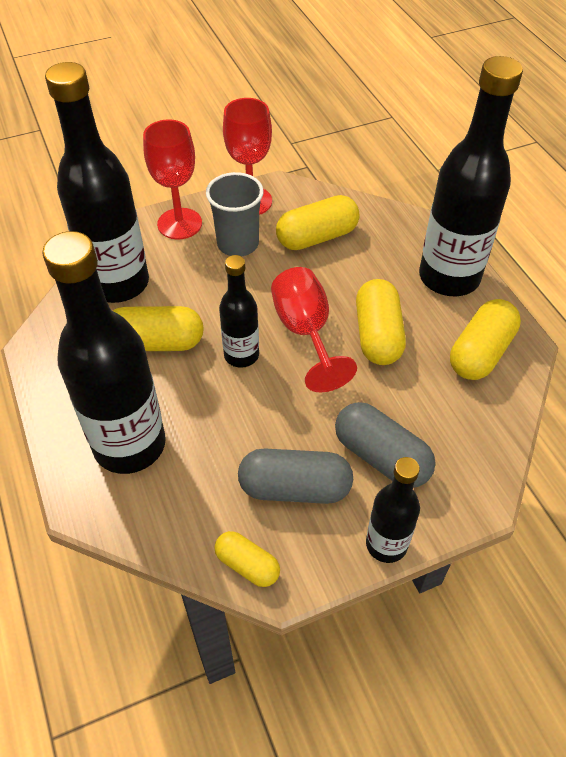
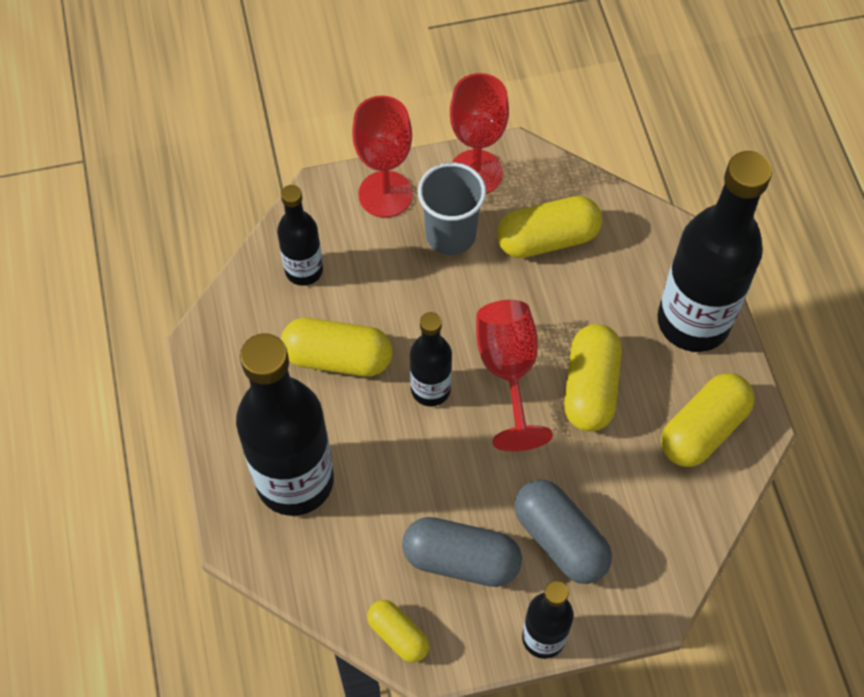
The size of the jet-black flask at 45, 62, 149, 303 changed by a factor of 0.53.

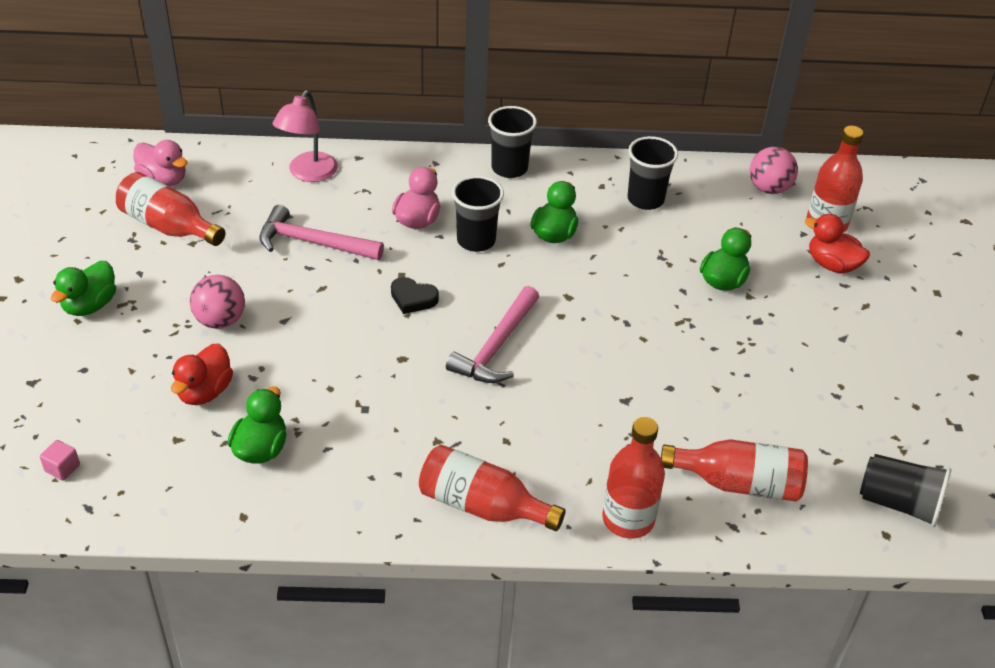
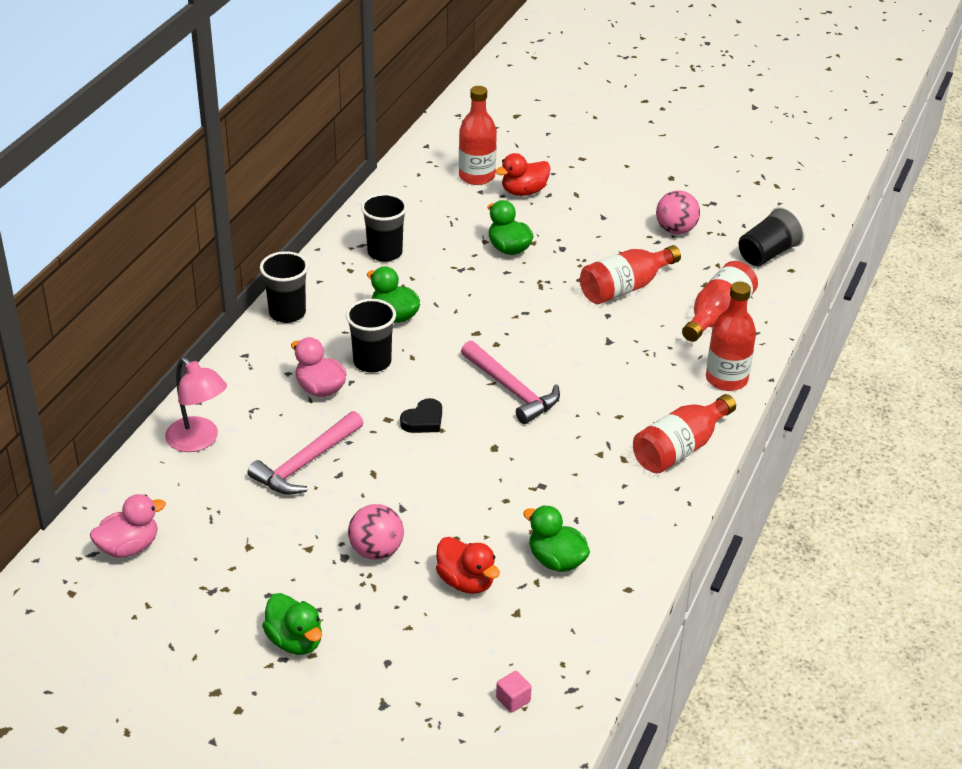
The crimson flask ended up elsewhere, having gone from 116, 172, 225, 246 to 580, 245, 681, 304.
The rosy play ball ended up elsewhere, having gone from 750, 147, 798, 194 to 656, 191, 700, 234.

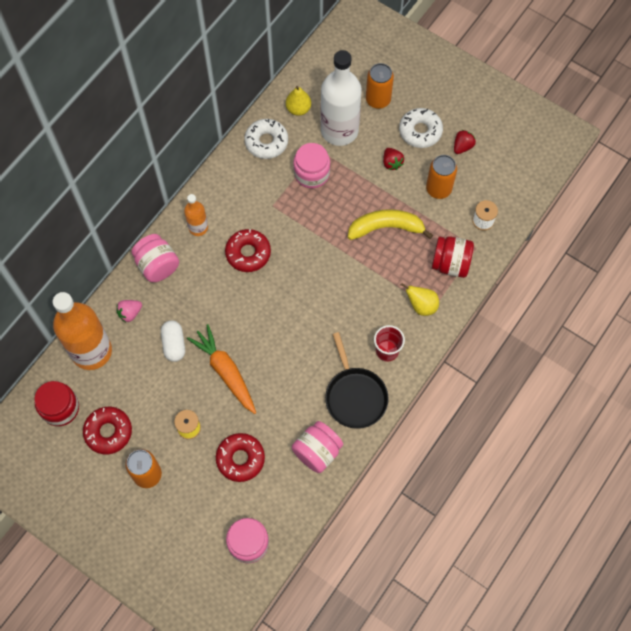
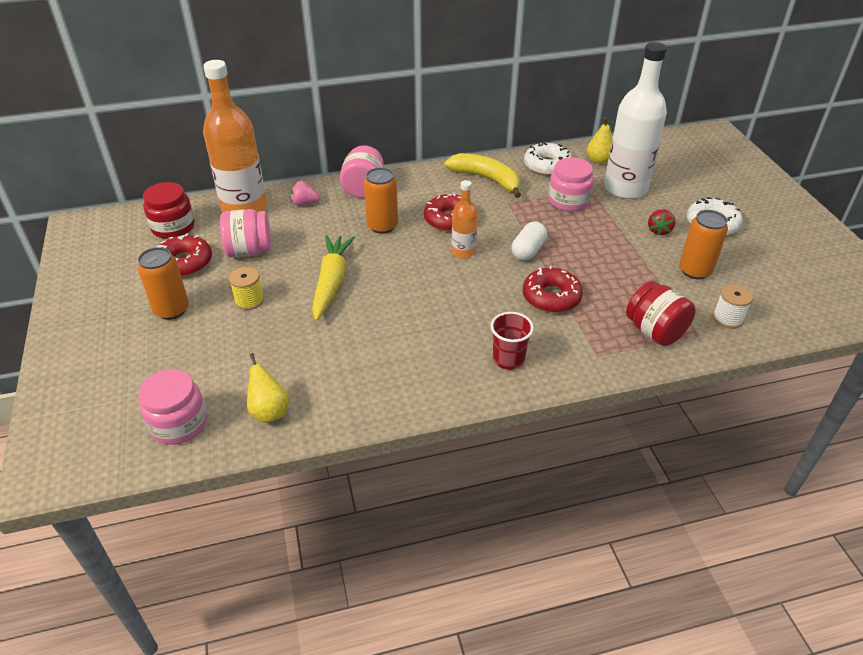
The second view lost the jet-black frying pan at 325, 332, 389, 429.
The second view lost the crimson berry at 454, 130, 476, 154.
The pure white pill shape ended up elsewhere, having gone from 161, 320, 185, 362 to 512, 222, 547, 261.
The bright orange flask ended up elsewhere, having gone from 184, 194, 208, 236 to 452, 180, 478, 258.
The crimson donut ended up elsewhere, having gone from 216, 433, 265, 482 to 523, 266, 583, 313.
The rosy jam jar ended up elsewhere, having gone from 292, 421, 343, 473 to 220, 209, 271, 258.
The bright yellow banana fruit ended up elsewhere, having gone from 348, 209, 433, 240 to 444, 153, 521, 198.
The bright orange soda can ended up elsewhere, having gone from 366, 63, 394, 109 to 364, 167, 398, 234.
The bright yellow pear fruit ended up elsewhere, having gone from 401, 283, 439, 316 to 247, 353, 289, 423.
What was the bright orange carrot at 187, 324, 256, 414 turned into the bright yellow carrot at 312, 235, 355, 321.

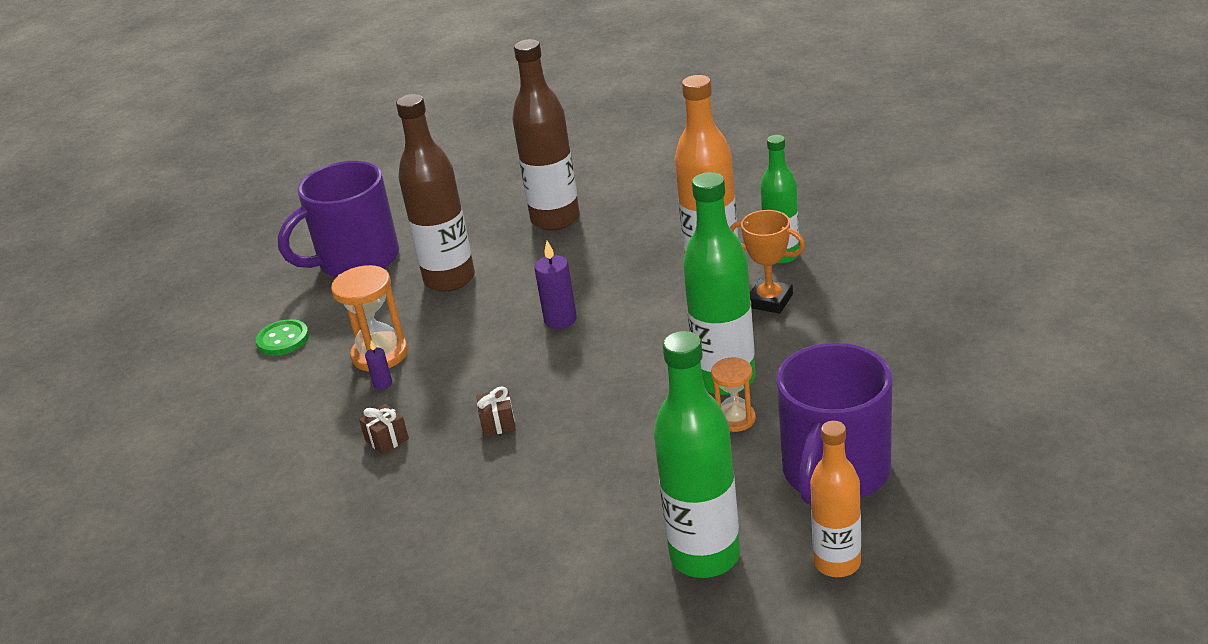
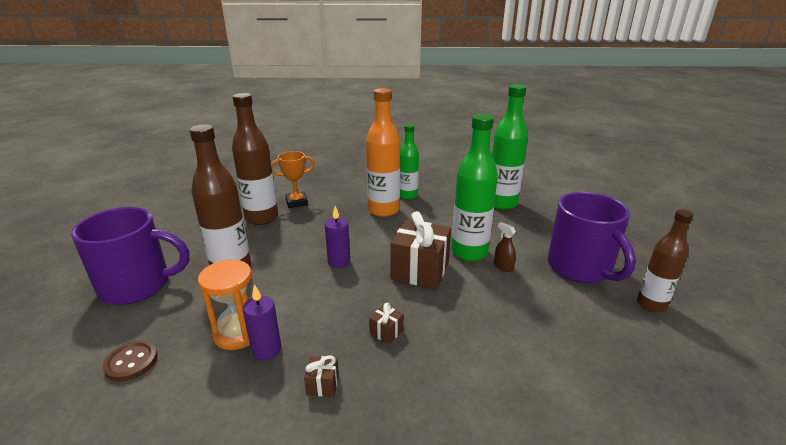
The second view gained the russet wrapped gift at 390, 211, 451, 289.
The emerald flask ended up elsewhere, having gone from 653, 331, 740, 578 to 492, 84, 528, 210.
The bright orange award cup ended up elsewhere, having gone from 730, 210, 805, 314 to 271, 151, 315, 208.
Where the bright orange hourglass stood at 711, 357, 756, 432, the russet spray cleaner came to stand at 494, 222, 516, 272.
What was the emerald shirt button at 256, 319, 309, 356 turned into the russet shirt button at 103, 341, 158, 382.
What was the bright orange flask at 810, 421, 861, 577 turned into the russet flask at 637, 209, 693, 312.
The royal purple coffee mug at 278, 161, 399, 277 ended up facing another way, 105 degrees counterclockwise from before.
The size of the royal purple candle at 365, 341, 392, 390 changed by a factor of 1.79.

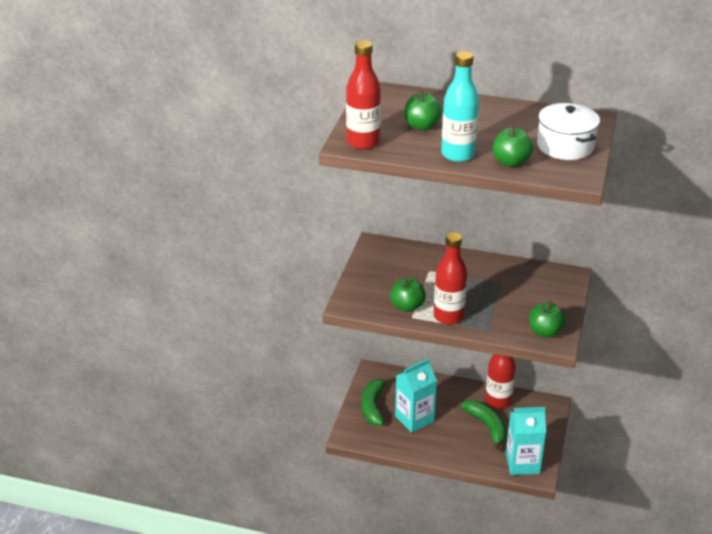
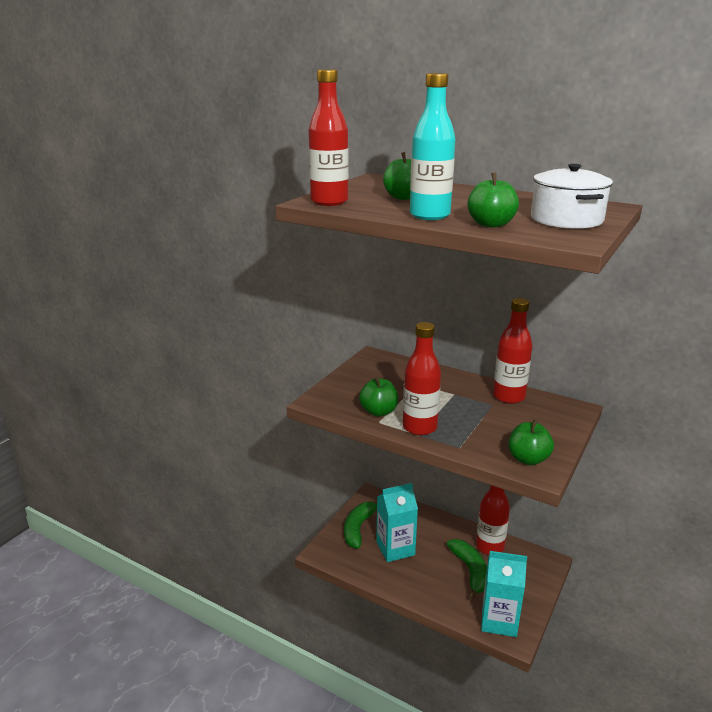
The second view gained the crimson flask at 493, 298, 533, 404.

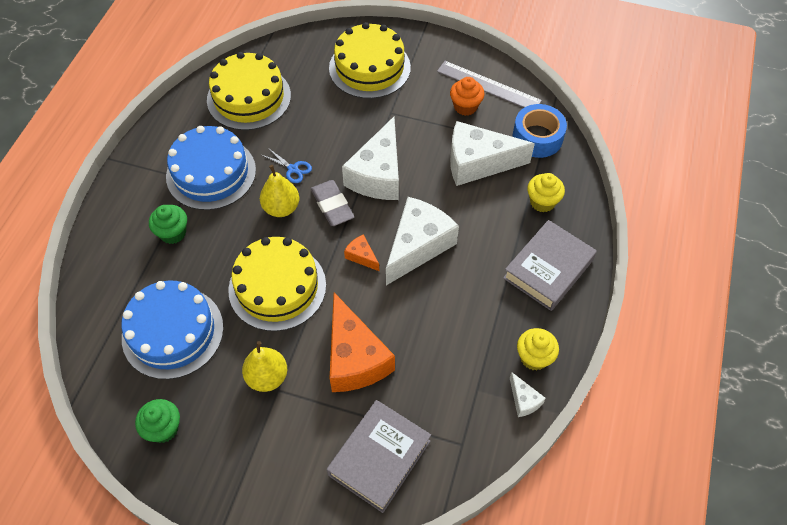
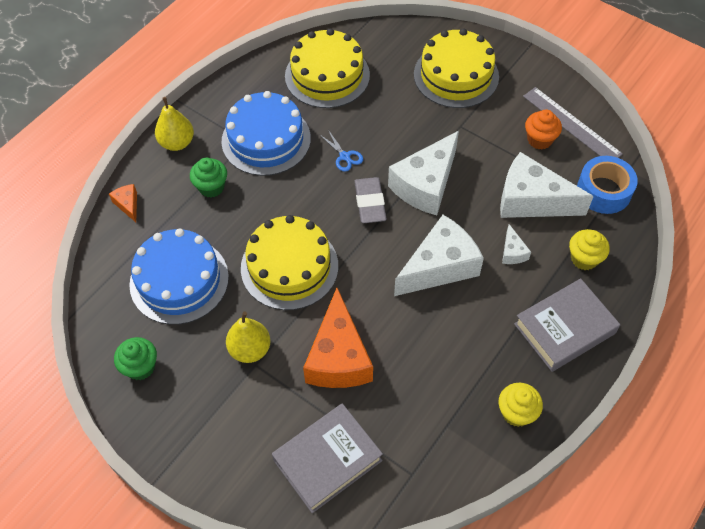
The bright yellow pear fruit ended up elsewhere, having gone from 260, 165, 299, 217 to 155, 97, 194, 151.
The bright orange cheese wedge ended up elsewhere, having gone from 344, 234, 379, 271 to 109, 184, 137, 222.
The pure white cheese wedge ended up elsewhere, having gone from 510, 372, 546, 417 to 502, 224, 531, 264.

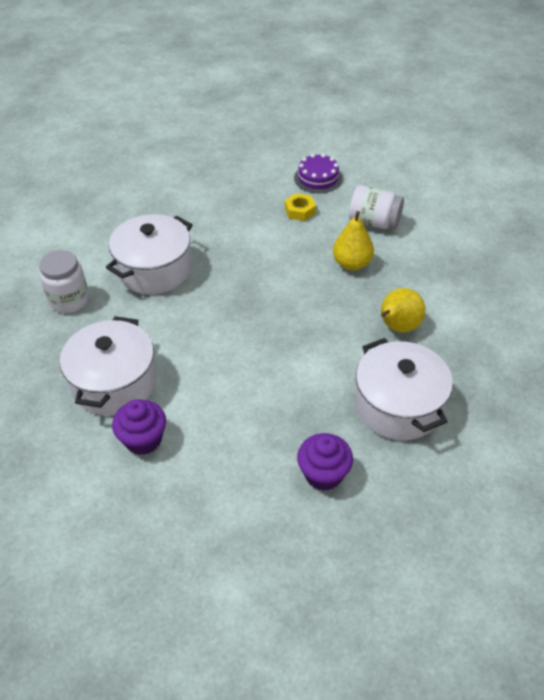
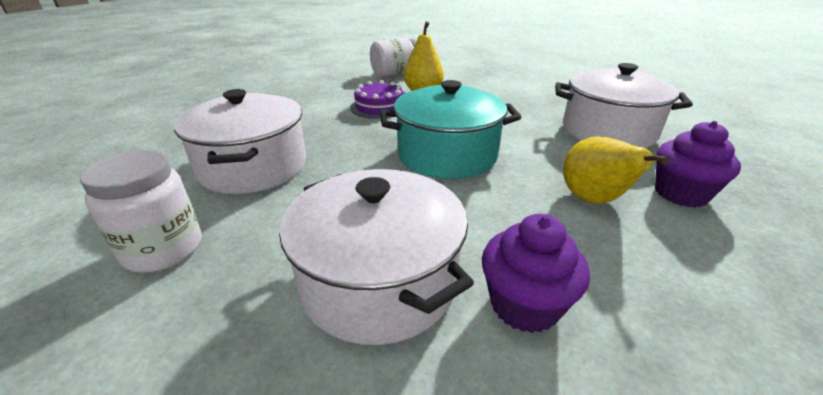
The second view lost the bright yellow hex nut at 285, 193, 316, 221.
The second view gained the turquoise pot at 380, 80, 521, 179.
The royal purple gateau ended up elsewhere, having gone from 294, 154, 343, 193 to 350, 80, 403, 119.
The bright yellow pear fruit ended up elsewhere, having gone from 381, 288, 425, 332 to 563, 136, 669, 204.

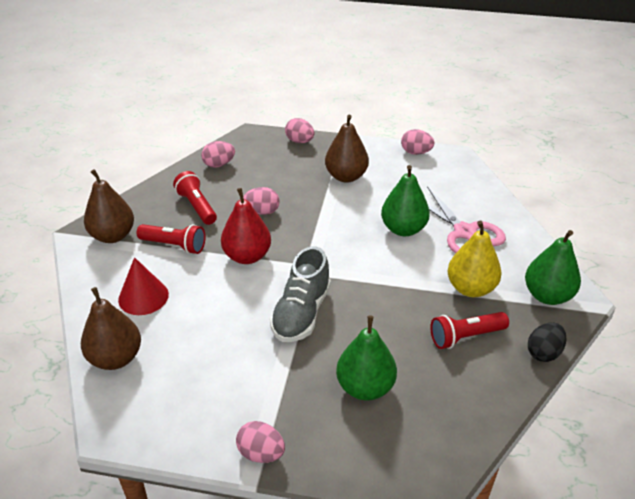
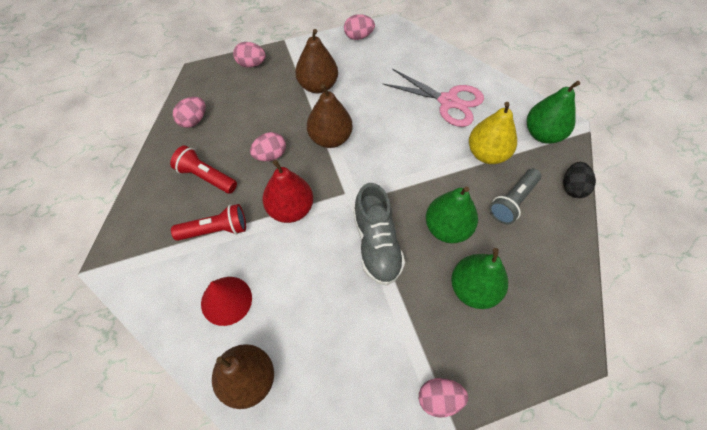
The russet pear fruit ended up elsewhere, having gone from 84, 169, 134, 243 to 307, 84, 353, 148.
The emerald pear fruit ended up elsewhere, having gone from 381, 165, 430, 236 to 426, 186, 478, 243.
What was the crimson pocket torch at 430, 312, 509, 349 turned into the grey pocket torch at 489, 168, 541, 224.

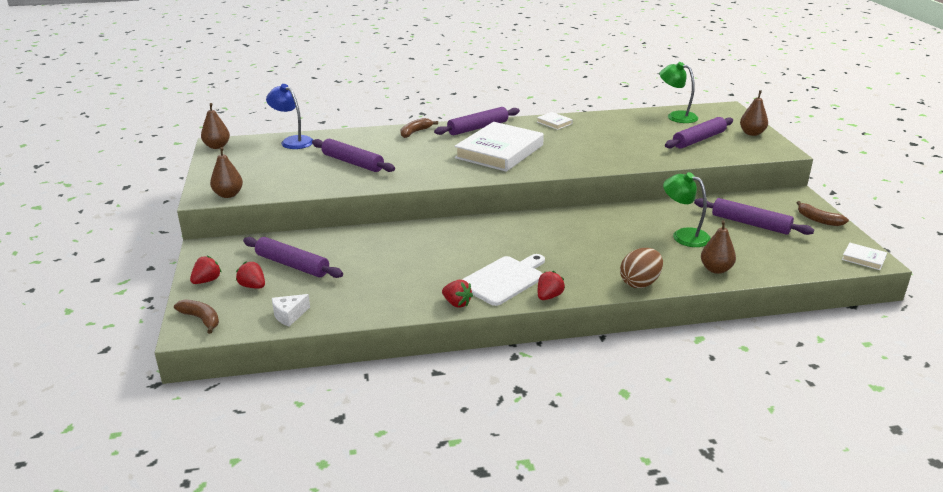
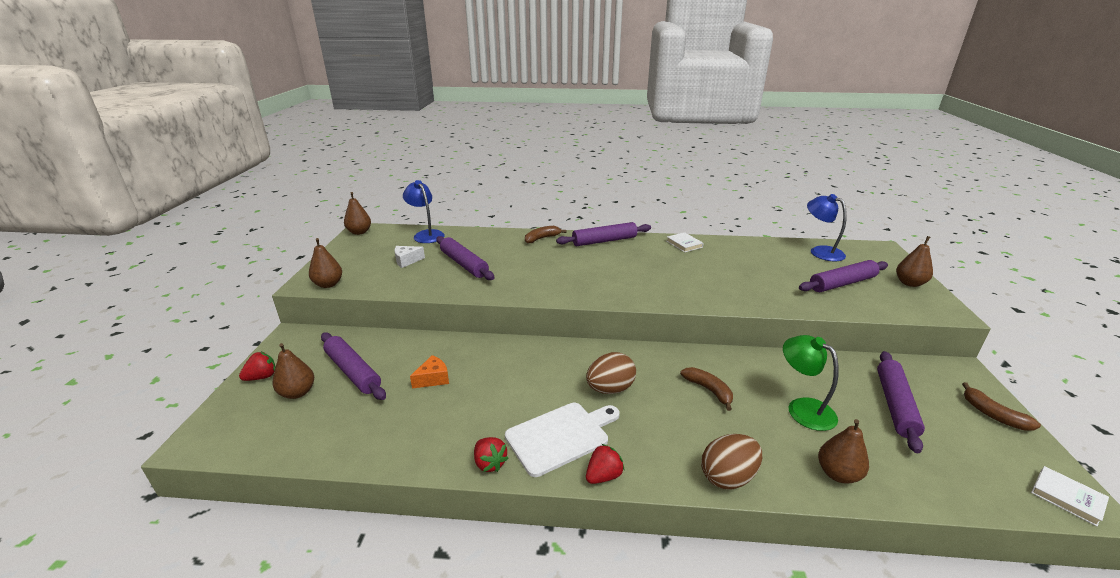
The second view lost the pure white hardback at 454, 122, 544, 172.
The second view gained the bright orange cheese wedge at 410, 355, 449, 389.
The second view gained the russet toy egg at 586, 352, 636, 394.
The russet banana fruit ended up elsewhere, having gone from 174, 299, 219, 334 to 680, 367, 733, 411.
The pure white cheese wedge ended up elsewhere, having gone from 272, 294, 310, 326 to 394, 246, 425, 268.
Where the crimson berry stood at 236, 261, 265, 289, the russet pear fruit came to stand at 273, 343, 314, 399.
What was the emerald lamp at 660, 62, 698, 123 turned into the royal blue lamp at 807, 194, 847, 261.
The royal purple rolling pin at 694, 198, 814, 235 ended up facing another way, 60 degrees clockwise from before.

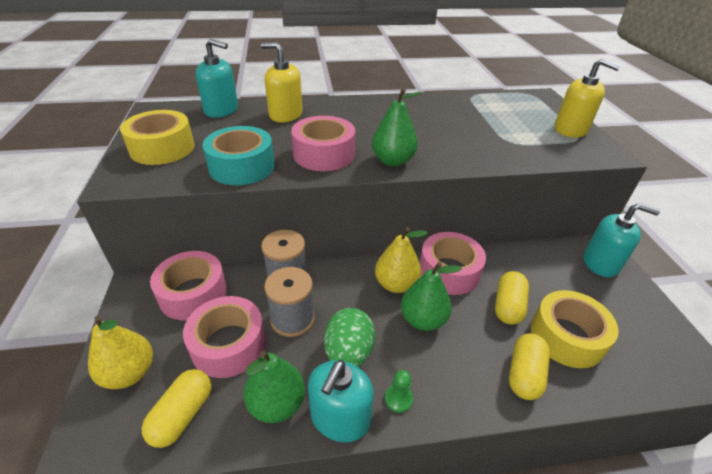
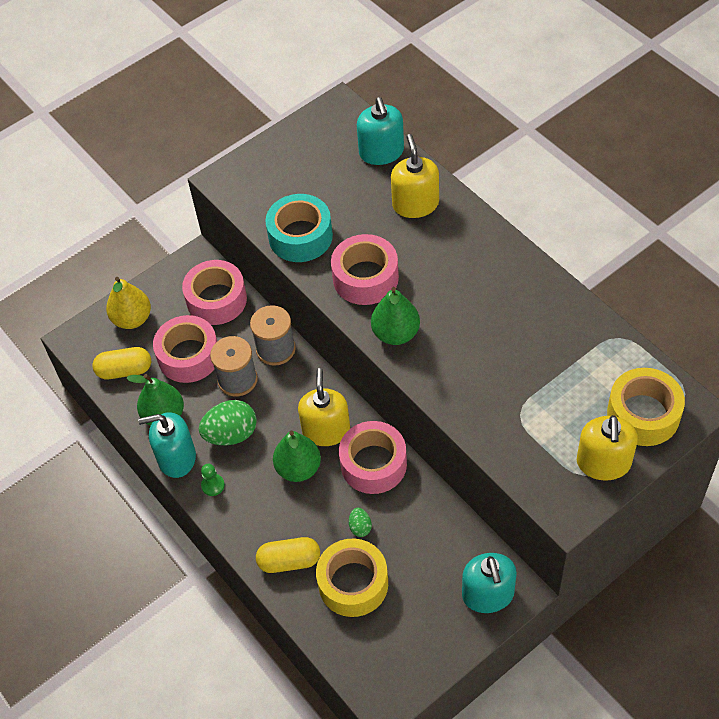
The bright yellow sticky tape ended up elsewhere, having gone from 120, 110, 195, 165 to 607, 368, 685, 446.
Where the bright yellow pear fruit stood at 375, 227, 427, 293, the bright yellow pump bottle came to stand at 298, 368, 350, 446.
Where the bright yellow pill shape stood at 495, 271, 529, 325, the emerald toy egg came to stand at 349, 508, 372, 537.

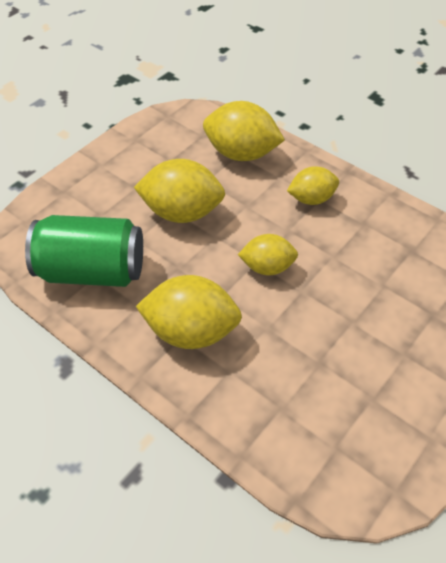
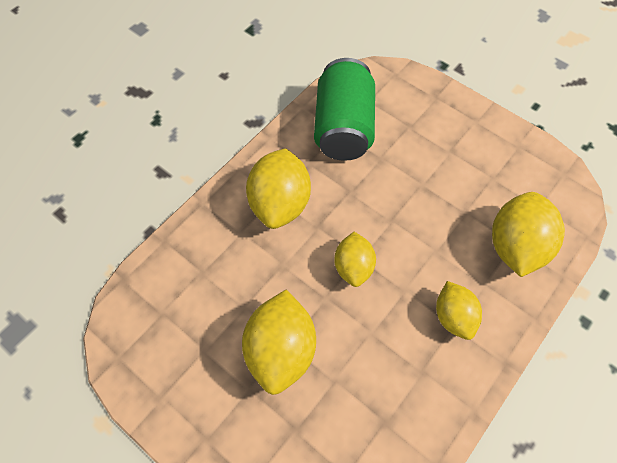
The bright yellow lemon ended up elsewhere, having gone from 134, 159, 225, 223 to 242, 290, 316, 395.

